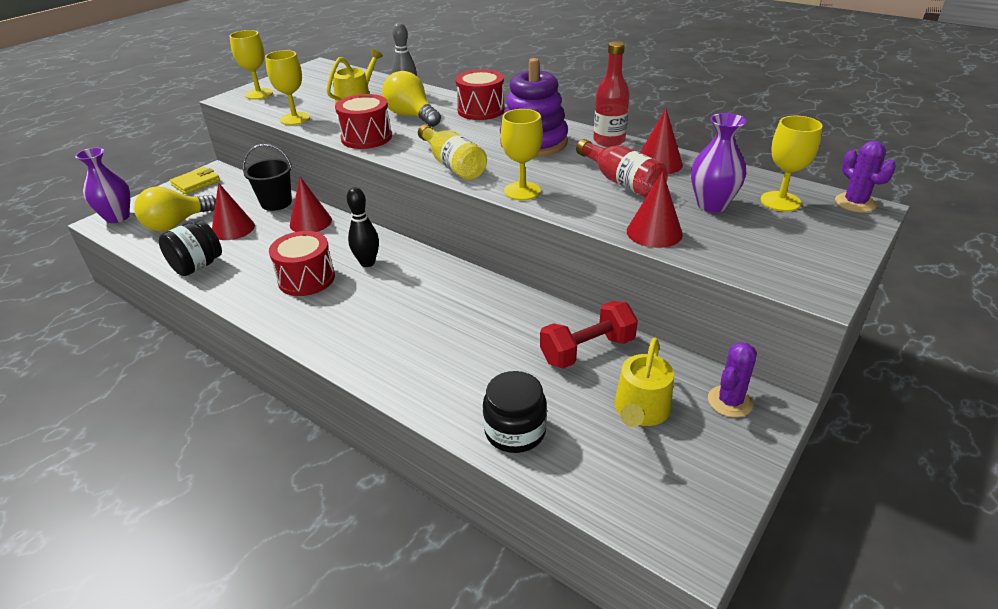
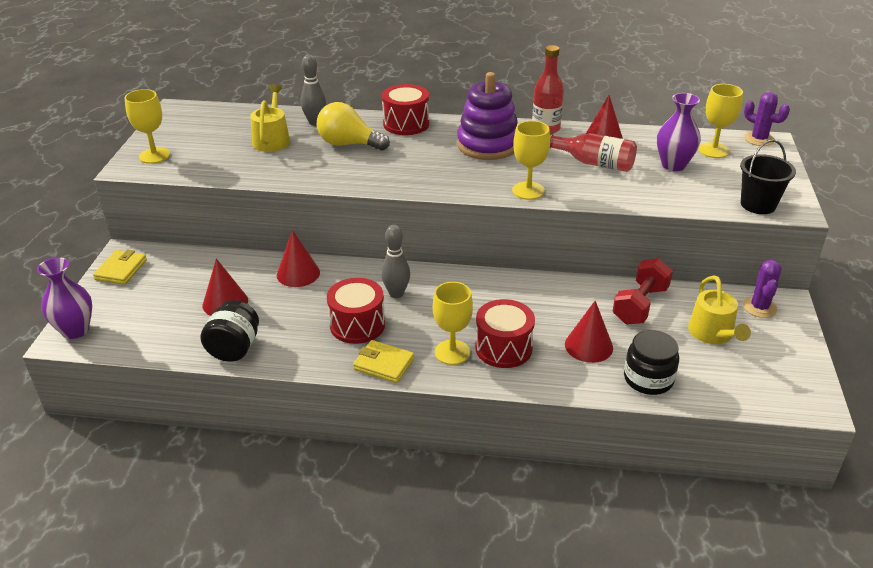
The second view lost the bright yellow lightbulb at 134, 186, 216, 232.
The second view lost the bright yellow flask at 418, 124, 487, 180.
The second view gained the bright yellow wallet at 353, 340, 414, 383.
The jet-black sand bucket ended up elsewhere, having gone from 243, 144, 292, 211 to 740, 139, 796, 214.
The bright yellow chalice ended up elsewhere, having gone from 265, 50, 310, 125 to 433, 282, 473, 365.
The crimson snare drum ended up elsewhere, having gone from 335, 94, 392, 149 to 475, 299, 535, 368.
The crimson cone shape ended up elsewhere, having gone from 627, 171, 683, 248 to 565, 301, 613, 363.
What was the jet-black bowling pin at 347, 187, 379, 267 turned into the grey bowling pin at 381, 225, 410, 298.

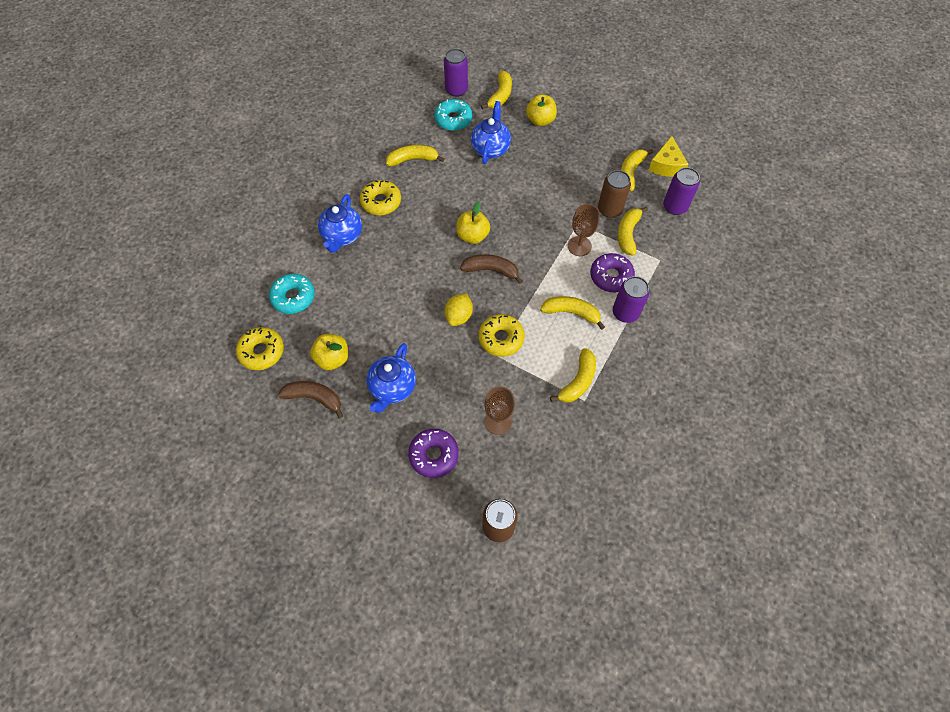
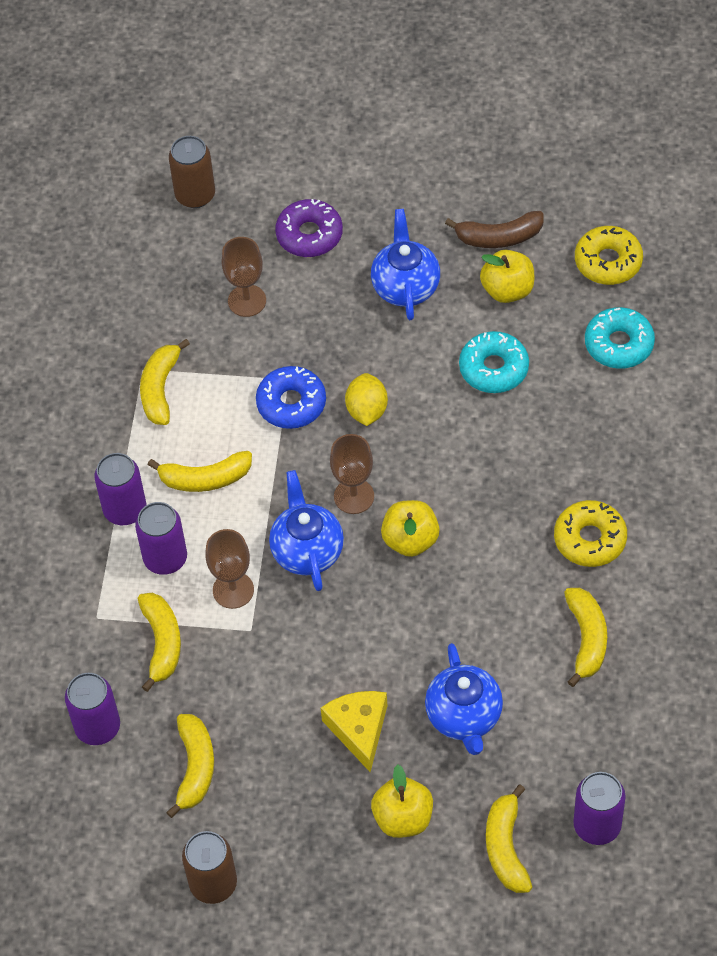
The royal blue china teapot ended up elsewhere, having gone from 318, 194, 362, 253 to 269, 470, 344, 591.
The turquoise donut ended up elsewhere, having gone from 434, 99, 473, 131 to 459, 331, 529, 393.
The russet soda can ended up elsewhere, having gone from 598, 170, 631, 218 to 182, 831, 237, 904.
The bright yellow cheese wedge ended up elsewhere, having gone from 648, 136, 689, 177 to 321, 691, 387, 772.
Where the russet banana fruit stood at 460, 254, 523, 284, the russet chalice came to stand at 330, 434, 374, 514.
Where the royal purple donut stood at 590, 253, 635, 292, the royal purple soda can came to stand at 135, 502, 187, 575.
What was the bright yellow donut at 479, 314, 525, 357 turned into the royal blue donut at 256, 366, 326, 429.
The bright yellow banana fruit at 386, 145, 444, 166 ended up facing another way, 60 degrees counterclockwise from before.

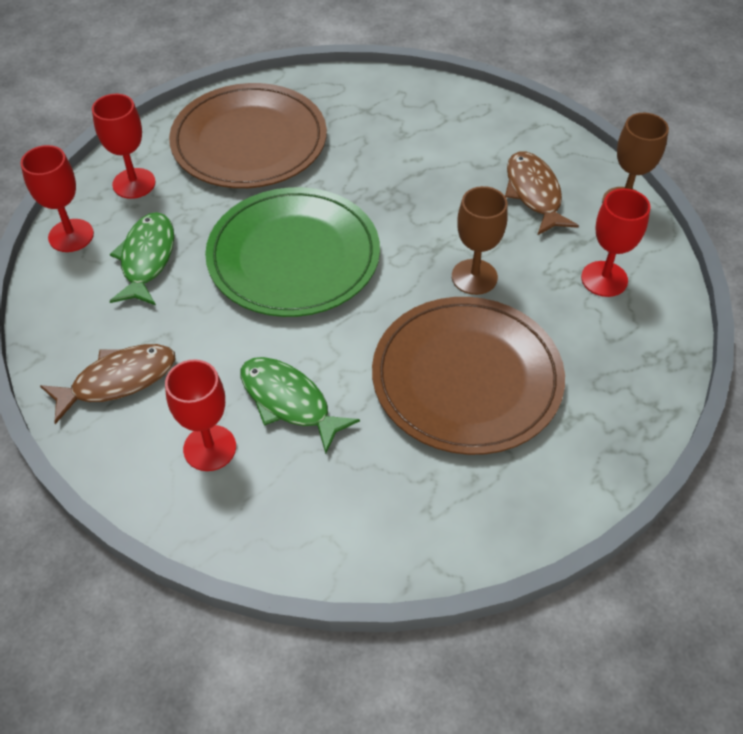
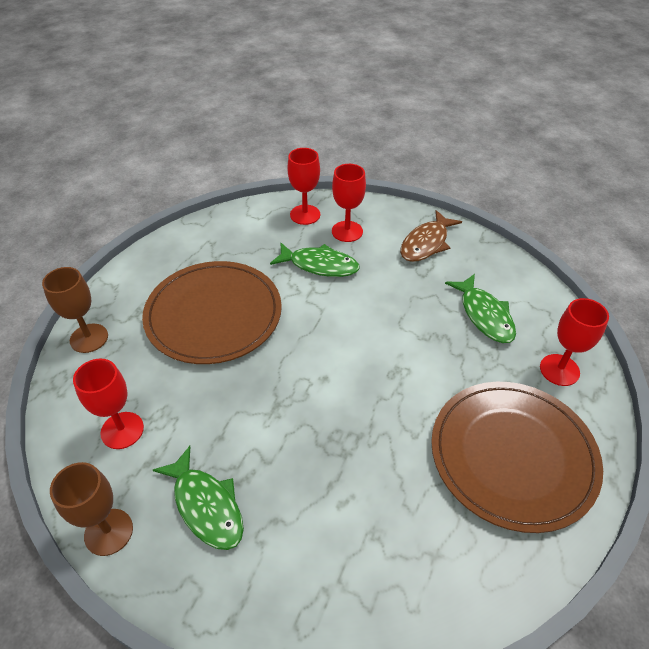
The second view lost the emerald dinner plate at 205, 187, 380, 317.
The crimson chalice ended up elsewhere, having gone from 21, 145, 94, 252 to 287, 148, 320, 225.
The russet chalice ended up elsewhere, having gone from 452, 186, 508, 295 to 42, 267, 108, 353.
What was the russet toy fish at 505, 151, 579, 235 turned into the emerald toy fish at 153, 446, 244, 550.

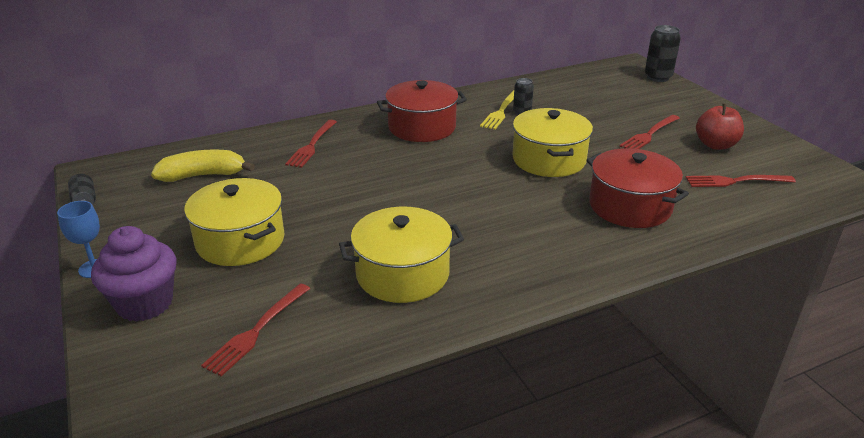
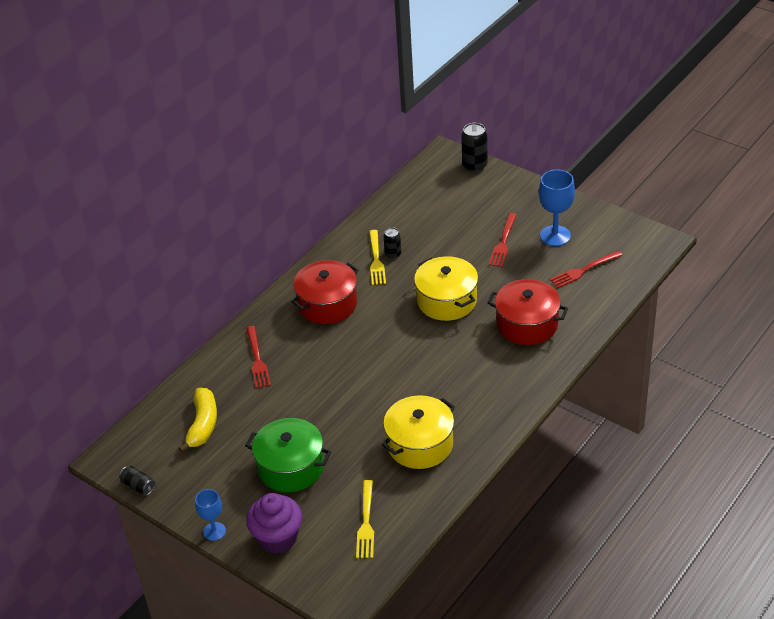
Where the crimson apple stood at 696, 104, 744, 150, the royal blue chalice came to stand at 539, 169, 575, 246.
What was the bright yellow pot at 184, 178, 285, 266 turned into the emerald pot at 245, 418, 331, 492.
What was the crimson dinner fork at 201, 283, 310, 376 turned into the bright yellow dinner fork at 356, 480, 374, 558.
The bright yellow banana fruit at 151, 150, 255, 182 ended up facing another way, 135 degrees clockwise from before.

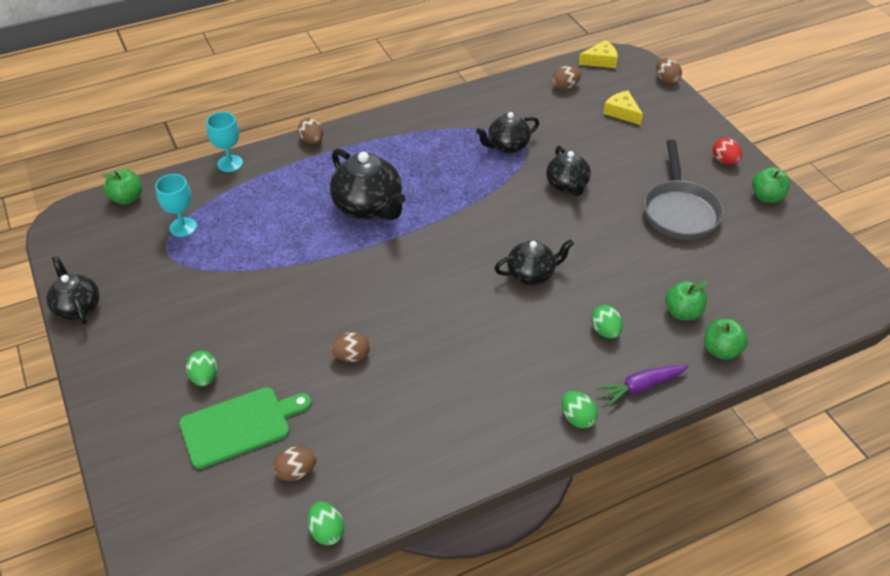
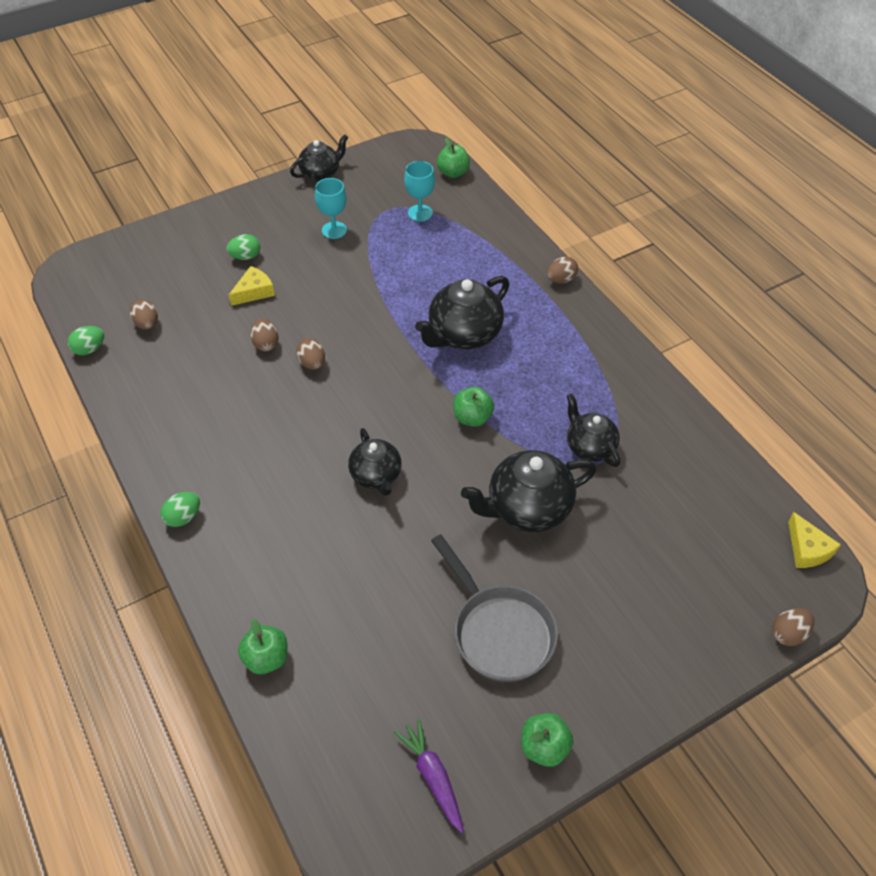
The second view lost the emerald chopping board at 179, 387, 312, 469.
The second view lost the emerald toy egg at 591, 305, 623, 339.
The second view lost the crimson toy egg at 713, 138, 742, 164.
The turquoise chalice ended up elsewhere, having gone from 206, 112, 243, 172 to 315, 178, 347, 239.
The russet toy egg ended up elsewhere, having gone from 552, 66, 581, 90 to 296, 338, 325, 370.
The royal purple carrot ended up elsewhere, having gone from 596, 365, 689, 407 to 394, 718, 464, 833.
The bright yellow cheese wedge ended up elsewhere, having gone from 603, 90, 643, 125 to 229, 266, 275, 306.
The emerald apple ended up elsewhere, having gone from 665, 281, 707, 320 to 453, 387, 494, 427.
The grey frying pan at 644, 139, 724, 240 ended up facing another way, 120 degrees counterclockwise from before.
The size of the jet-black china teapot at 546, 146, 591, 196 changed by a factor of 1.58.

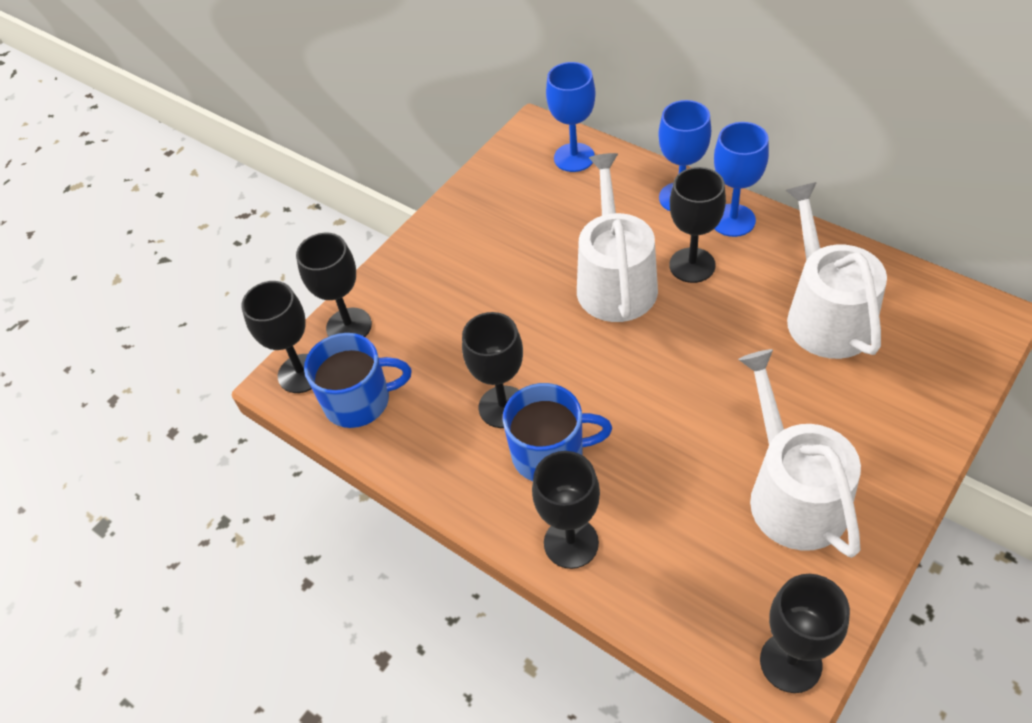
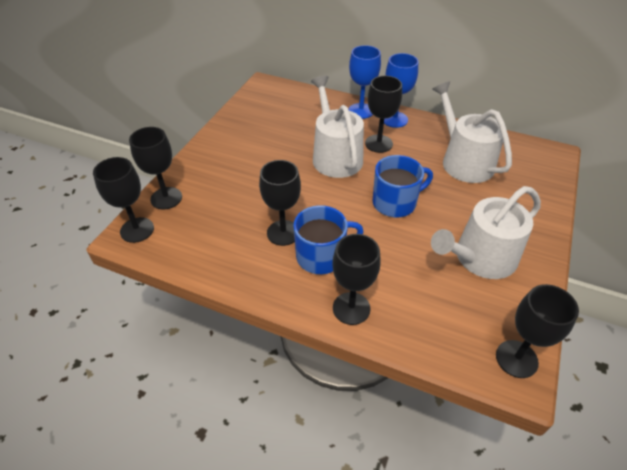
The second view lost the royal blue chalice at 546, 62, 595, 172.
The royal blue coffee mug ended up elsewhere, having gone from 304, 333, 412, 428 to 372, 155, 433, 217.
The pure white watering can at 738, 349, 861, 558 ended up facing another way, 90 degrees counterclockwise from before.

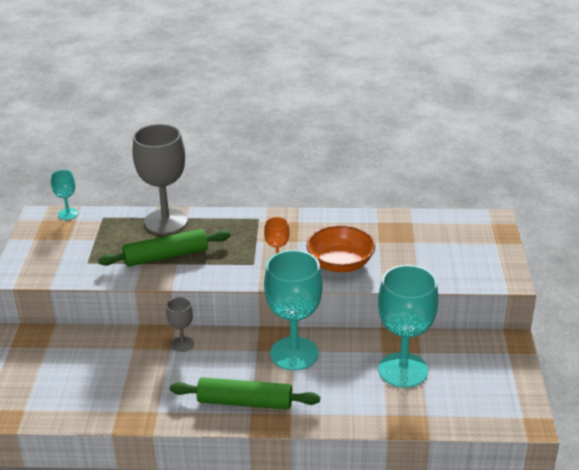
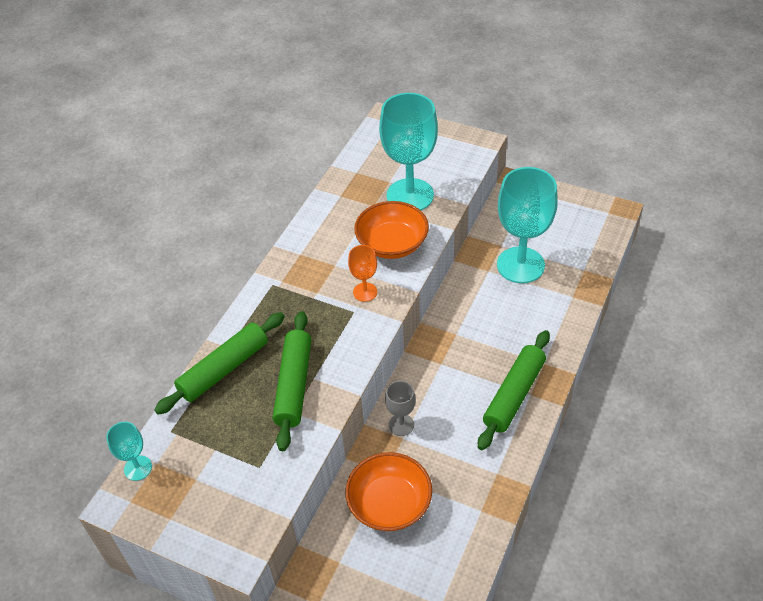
The second view gained the bright orange deep dish at 345, 452, 432, 531.
The turquoise chalice ended up elsewhere, having gone from 264, 250, 323, 371 to 379, 93, 438, 210.
Where the grey chalice stood at 133, 124, 188, 234, the emerald rolling pin came to stand at 154, 312, 285, 415.

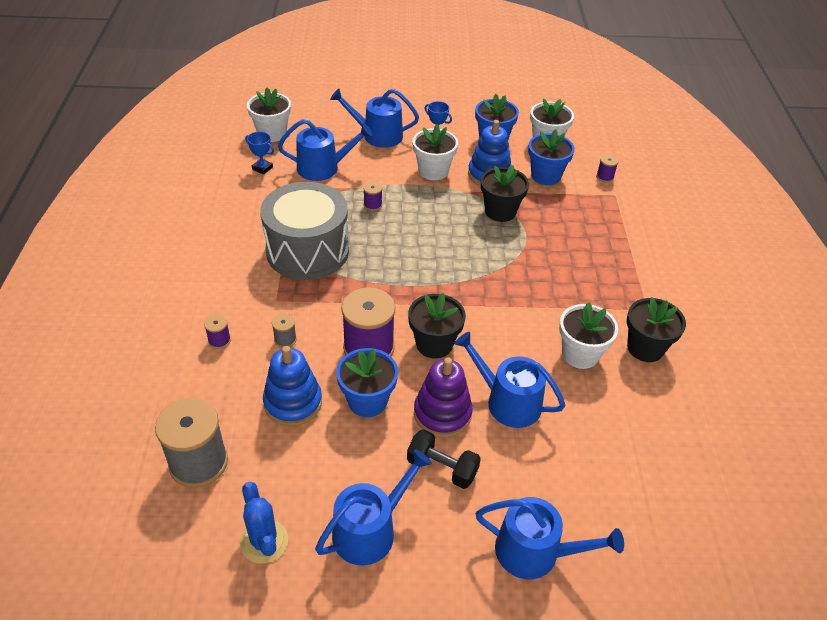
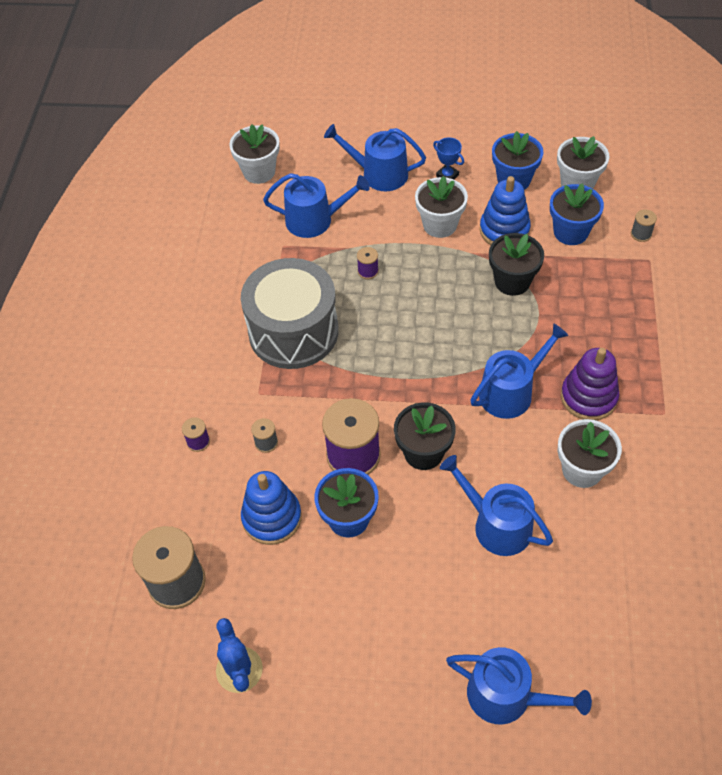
The second view lost the royal blue award cup at 245, 132, 274, 175.
The second view lost the jet-black hand weight at 407, 429, 481, 489.
The second view lost the jet-black potted plant at 627, 297, 686, 362.
The royal blue watering can ended up elsewhere, having gone from 315, 449, 432, 566 to 470, 323, 569, 419.
The royal purple ring stacker ended up elsewhere, having gone from 414, 357, 473, 438 to 561, 348, 619, 420.
What was the royal purple spool at 596, 155, 619, 183 turned into the grey spool at 631, 209, 657, 242.

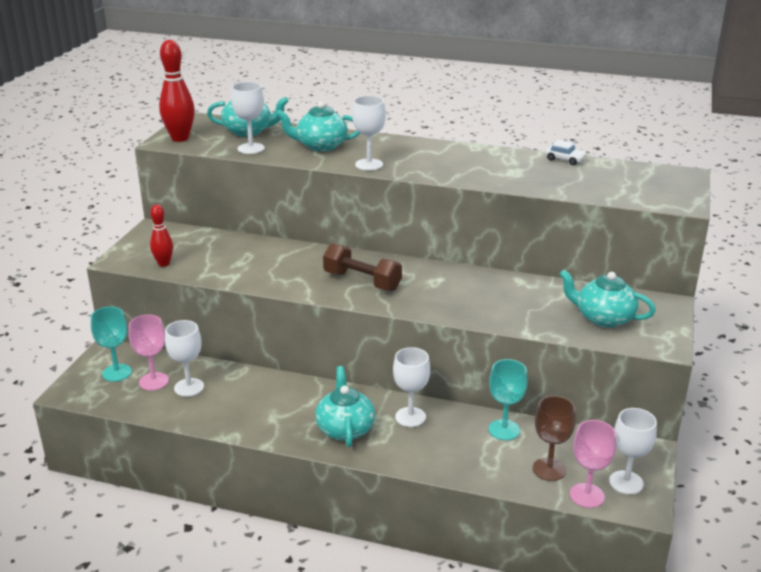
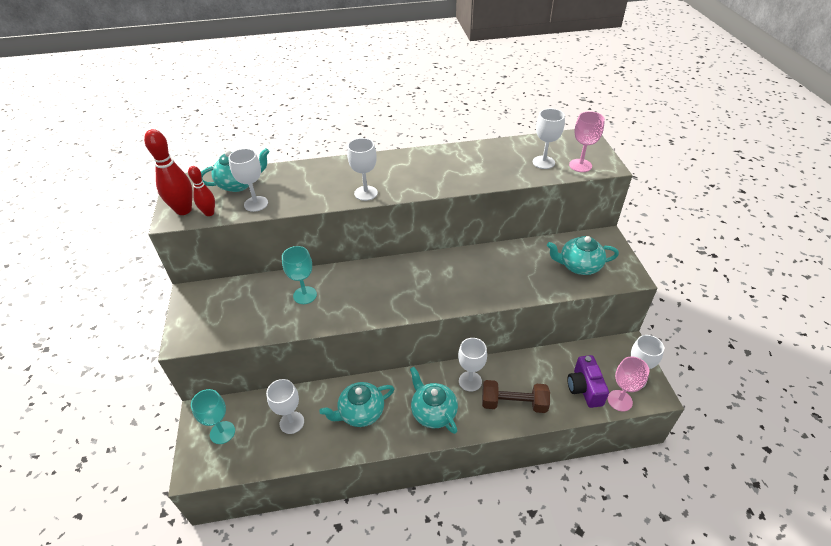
The second view lost the pure white toy car at 545, 140, 587, 165.
The second view gained the pure white chalice at 533, 109, 565, 169.
The rosy chalice ended up elsewhere, having gone from 129, 315, 169, 391 to 569, 111, 605, 172.
The crimson bowling pin ended up elsewhere, having gone from 150, 204, 173, 267 to 188, 166, 215, 216.
The turquoise china teapot ended up elsewhere, having gone from 276, 101, 360, 152 to 319, 382, 394, 427.
The russet hand weight ended up elsewhere, having gone from 323, 243, 402, 291 to 482, 380, 550, 413.
The turquoise chalice ended up elsewhere, having gone from 489, 359, 528, 440 to 282, 246, 317, 304.
Where the russet chalice stood at 533, 396, 576, 481, the royal purple compact camera came to stand at 567, 355, 609, 408.

